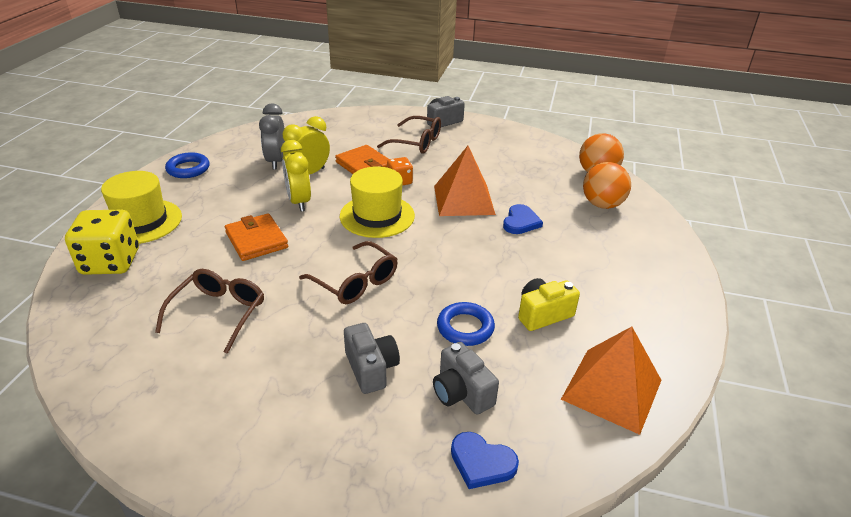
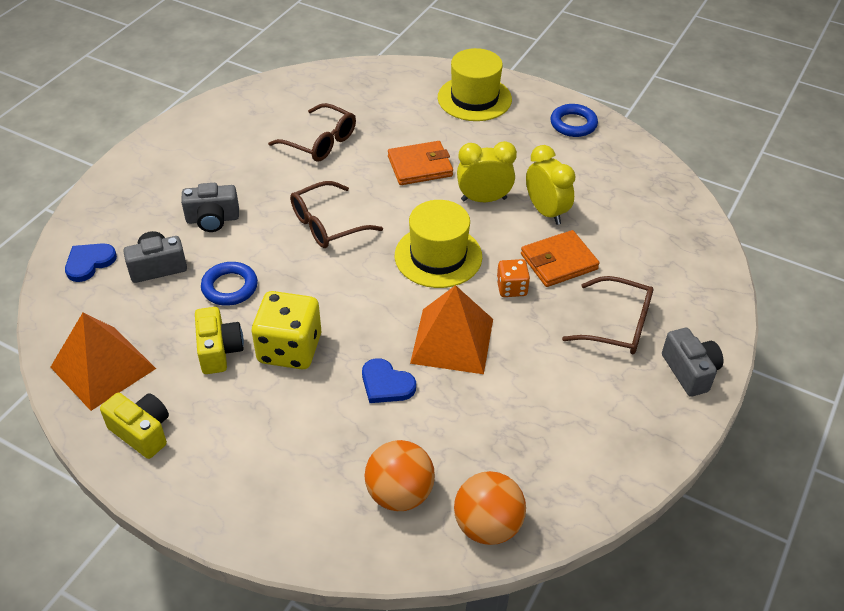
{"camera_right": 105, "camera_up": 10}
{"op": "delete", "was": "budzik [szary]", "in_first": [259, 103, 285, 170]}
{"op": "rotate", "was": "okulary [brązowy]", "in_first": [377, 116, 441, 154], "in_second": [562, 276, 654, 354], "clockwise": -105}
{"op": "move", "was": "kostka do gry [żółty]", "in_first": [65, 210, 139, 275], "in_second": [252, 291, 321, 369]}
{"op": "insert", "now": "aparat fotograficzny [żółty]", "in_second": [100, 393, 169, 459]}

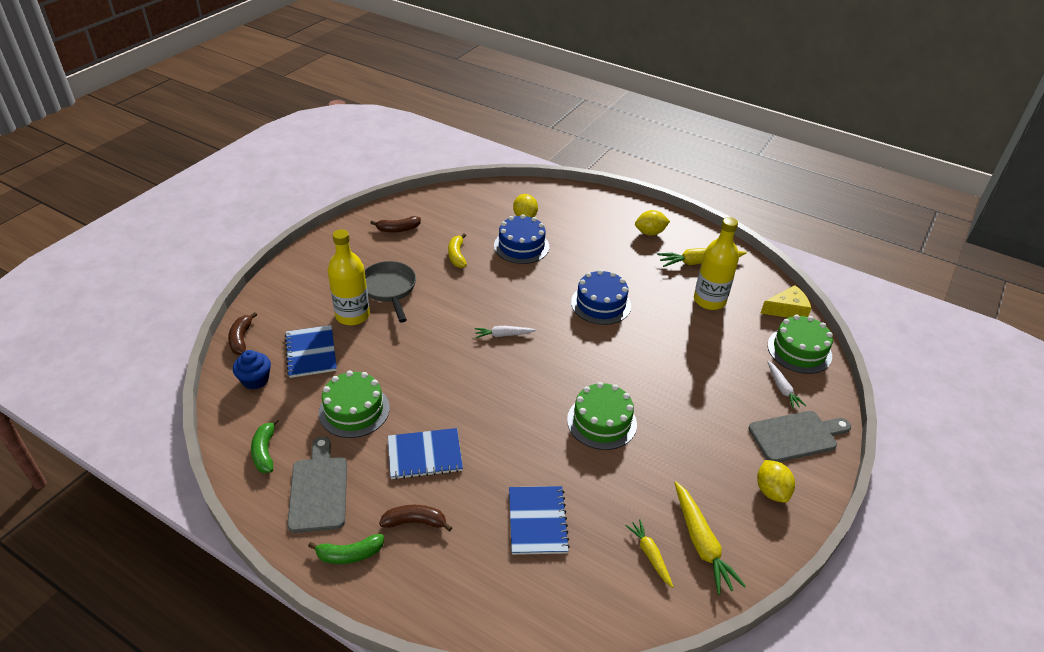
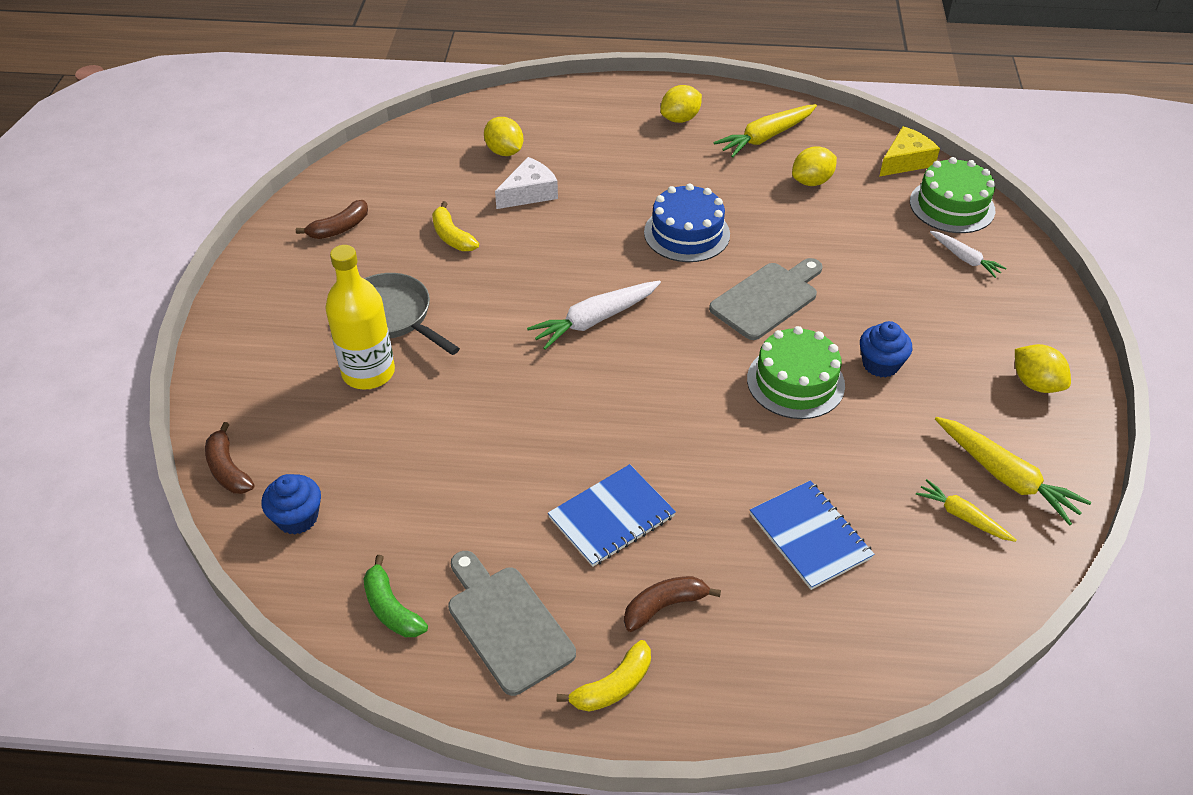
{"camera_right": -25, "camera_up": 5}
{"op": "replace", "was": "tort [niebieski]", "now": "ser [biały]", "in_first": [494, 214, 549, 264], "in_second": [495, 157, 558, 209]}
{"op": "replace", "was": "butelka [żółty]", "now": "cytryna [żółty]", "in_first": [694, 217, 739, 310], "in_second": [792, 146, 837, 186]}
{"op": "delete", "was": "zeszyt [niebieski]", "in_first": [285, 325, 337, 378]}
{"op": "resize", "was": "marchewka [biały]", "in_first": [475, 326, 536, 338], "in_second": [527, 280, 661, 350], "ratio": 1.66}
{"op": "delete", "was": "tort [zielony]", "in_first": [319, 371, 390, 438]}
{"op": "move", "was": "deska do krojenia [szary]", "in_first": [748, 411, 851, 462], "in_second": [709, 258, 823, 340]}
{"op": "recolor", "was": "banan [zielony]", "now": "banan [żółty]", "in_first": [308, 534, 384, 564], "in_second": [557, 640, 651, 711]}
{"op": "insert", "now": "muffinka [niebieski]", "in_second": [860, 321, 912, 378]}

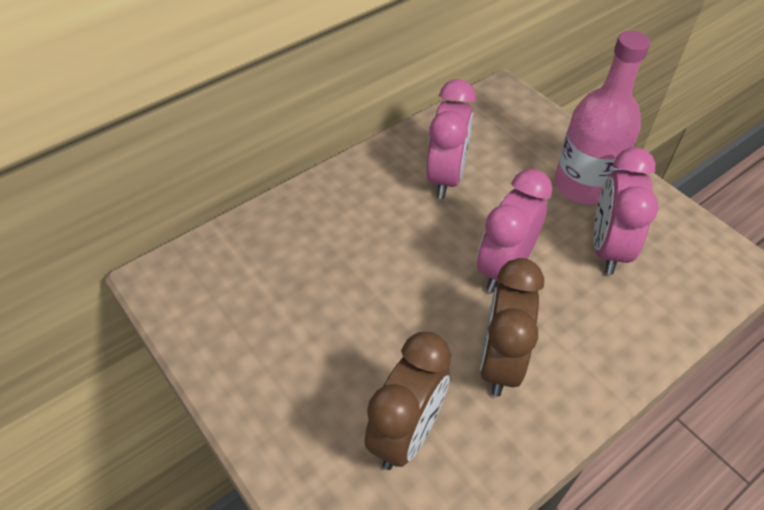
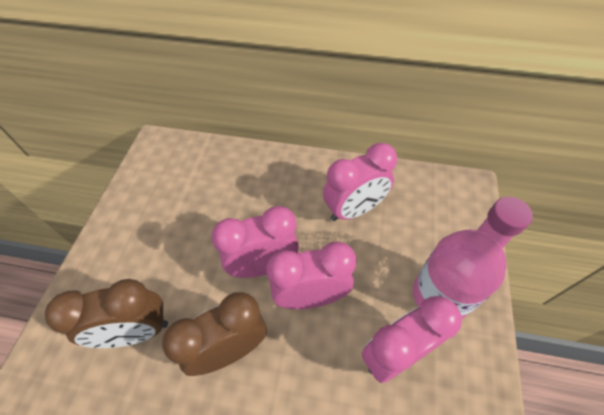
{"camera_right": 50, "camera_up": 5}
{"op": "insert", "now": "budzik [różowy]", "in_second": [211, 206, 299, 278]}

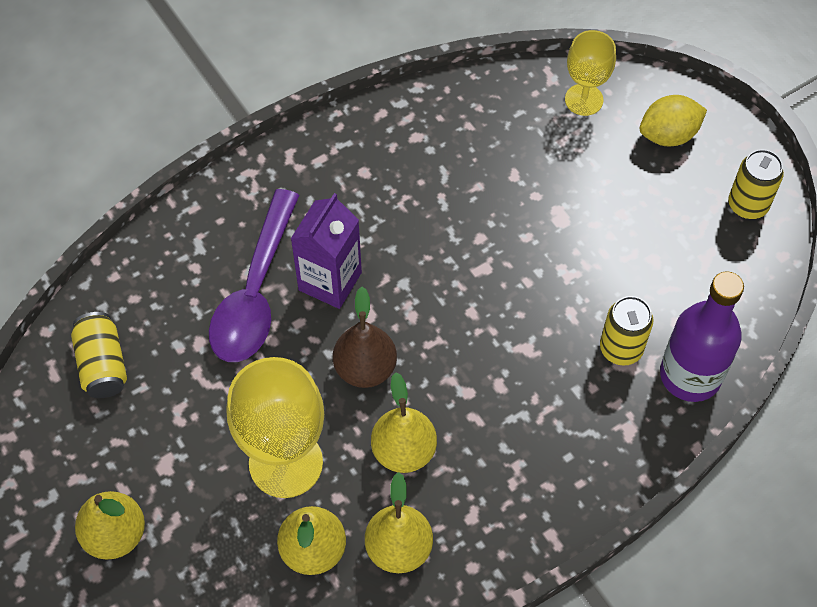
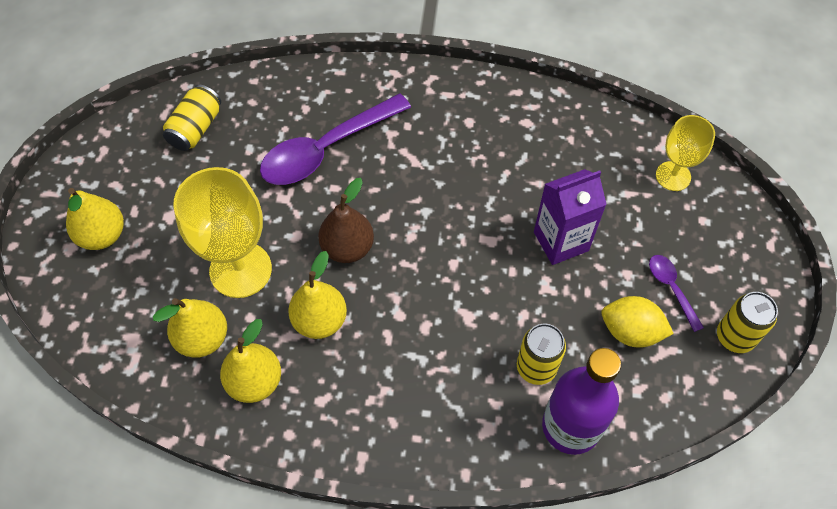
{"camera_right": 40, "camera_up": 0}
{"op": "move", "was": "cytryna [żółty]", "in_first": [640, 95, 707, 147], "in_second": [601, 296, 674, 348]}
{"op": "move", "was": "karton mleka [fioletowy]", "in_first": [291, 193, 362, 309], "in_second": [534, 169, 607, 265]}
{"op": "insert", "now": "łyżka [fioletowy]", "in_second": [649, 255, 704, 332]}

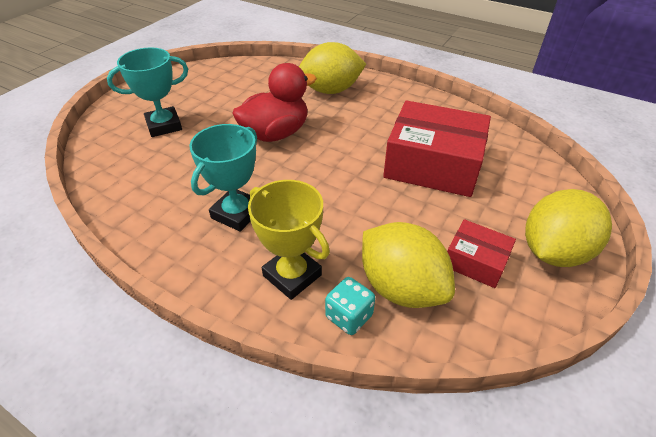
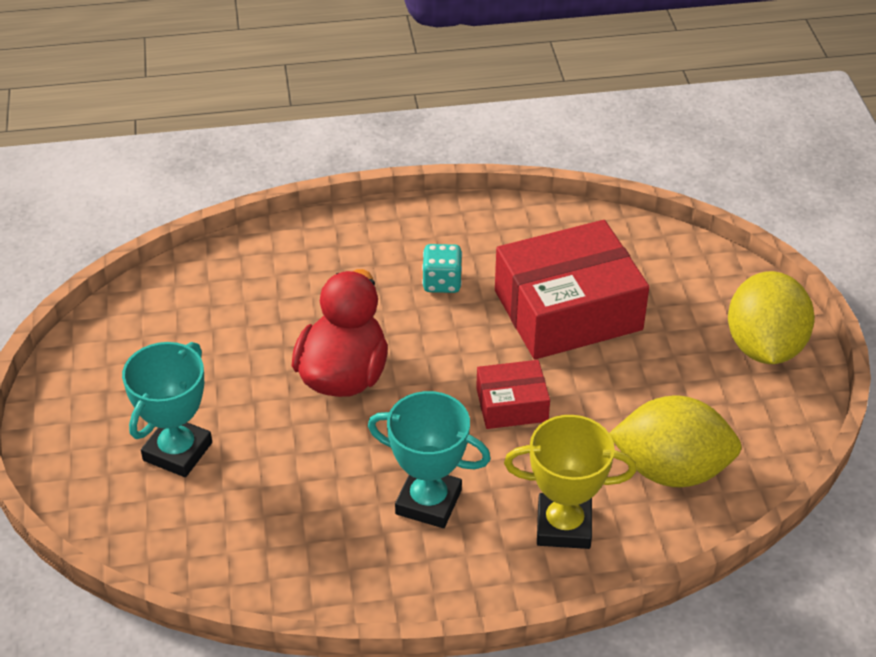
{"camera_right": -40, "camera_up": 0}
{"op": "delete", "was": "cytryna [żółty]", "in_first": [299, 42, 366, 94]}
{"op": "rotate", "was": "puchar [turkusowy]", "in_first": [189, 124, 257, 232], "in_second": [368, 391, 491, 528], "clockwise": -60}
{"op": "move", "was": "pudełko [czerwony]", "in_first": [447, 219, 516, 288], "in_second": [476, 360, 550, 429]}
{"op": "move", "was": "kostka do gry [turkusowy]", "in_first": [325, 277, 375, 335], "in_second": [422, 244, 462, 293]}

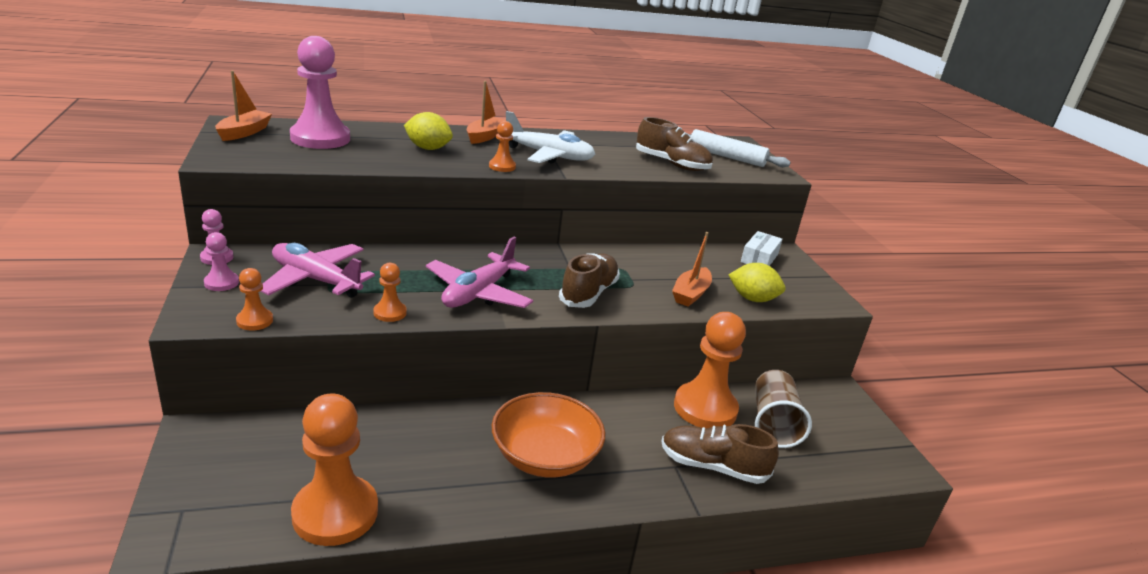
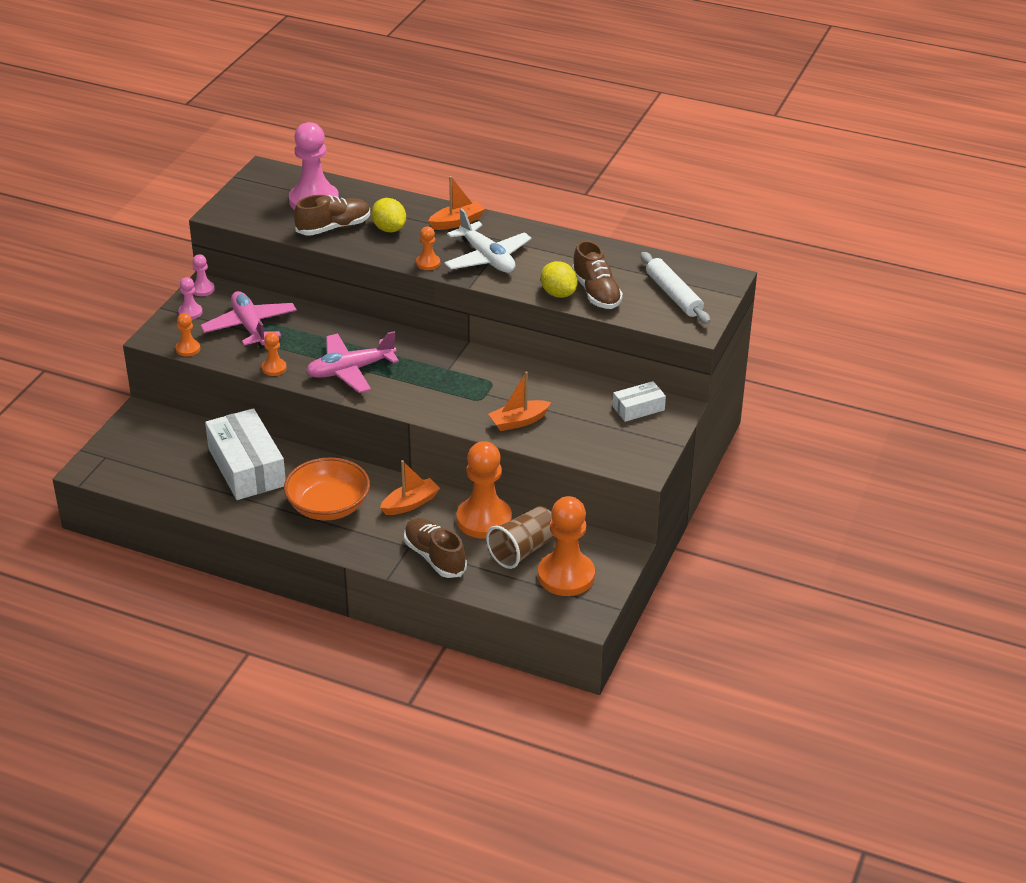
{"camera_right": 40, "camera_up": 10}
{"op": "move", "was": "łódka [pomarańczowy]", "in_first": [215, 71, 272, 141], "in_second": [380, 460, 440, 515]}
{"op": "move", "was": "but [brązowy]", "in_first": [559, 253, 620, 308], "in_second": [294, 195, 370, 236]}
{"op": "move", "was": "cytryna [żółty]", "in_first": [729, 263, 785, 302], "in_second": [541, 261, 578, 298]}
{"op": "move", "was": "pionek [pomarańczowy]", "in_first": [291, 394, 378, 546], "in_second": [538, 496, 595, 596]}
{"op": "insert", "now": "pudełko [biały]", "in_second": [205, 408, 286, 500]}

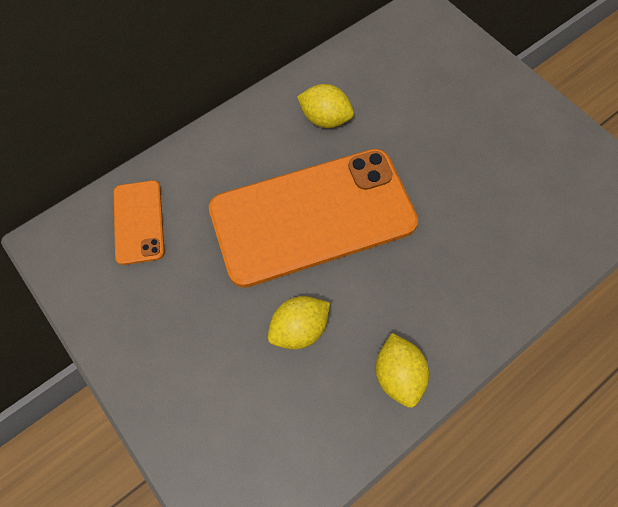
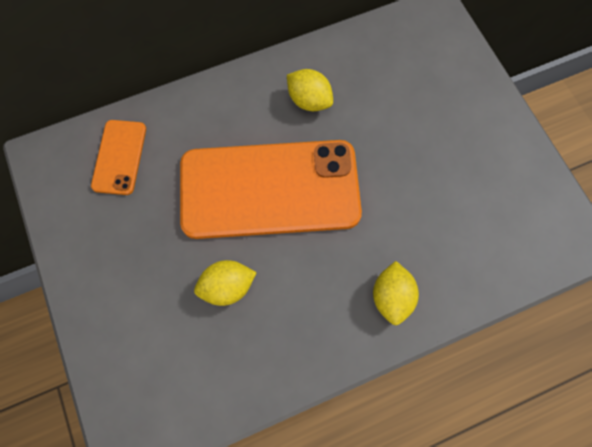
{"camera_right": 15, "camera_up": 5}
{"op": "move", "was": "cytryna [żółty]", "in_first": [376, 333, 429, 408], "in_second": [373, 261, 419, 325]}

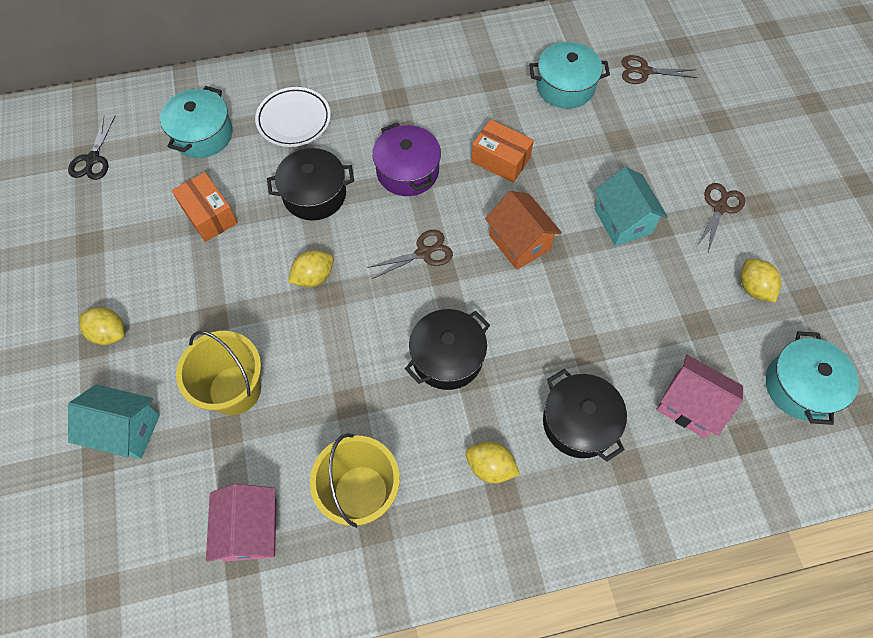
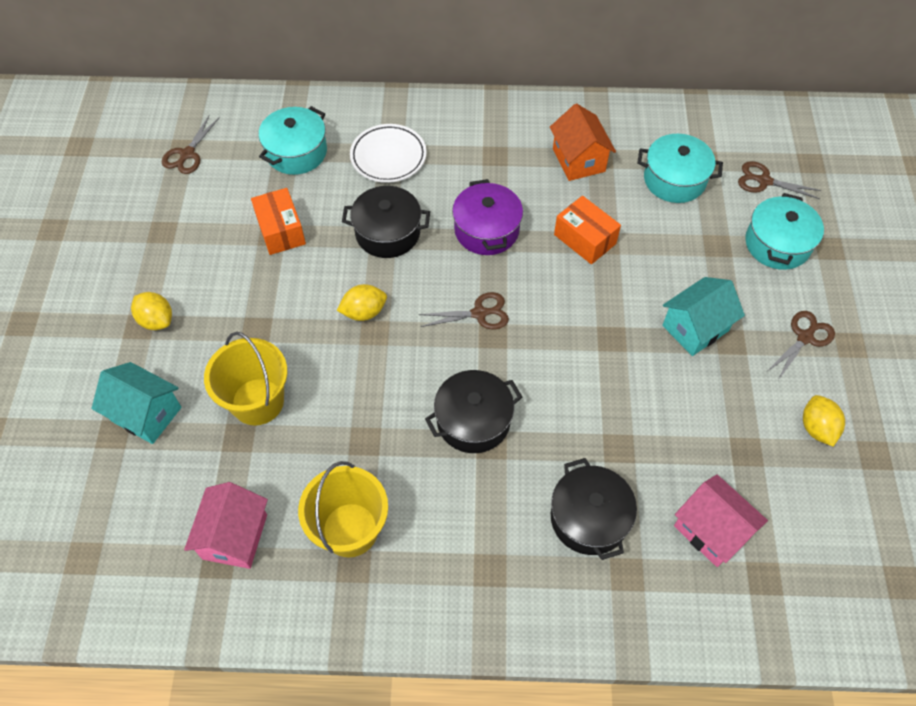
{"camera_right": 15, "camera_up": -5}
{"op": "recolor", "was": "nożyczki [czarny]", "now": "nożyczki [brązowy]", "in_first": [68, 116, 115, 180], "in_second": [162, 116, 220, 174]}
{"op": "rotate", "was": "domek [turkusowy]", "in_first": [595, 167, 668, 246], "in_second": [662, 277, 745, 356], "clockwise": 60}
{"op": "move", "was": "domek [pomarańczowy]", "in_first": [485, 191, 562, 270], "in_second": [550, 103, 616, 181]}
{"op": "move", "was": "garnek [turkusowy]", "in_first": [766, 331, 859, 425], "in_second": [745, 193, 824, 270]}
{"op": "delete", "was": "cytryna [żółty]", "in_first": [466, 441, 520, 483]}

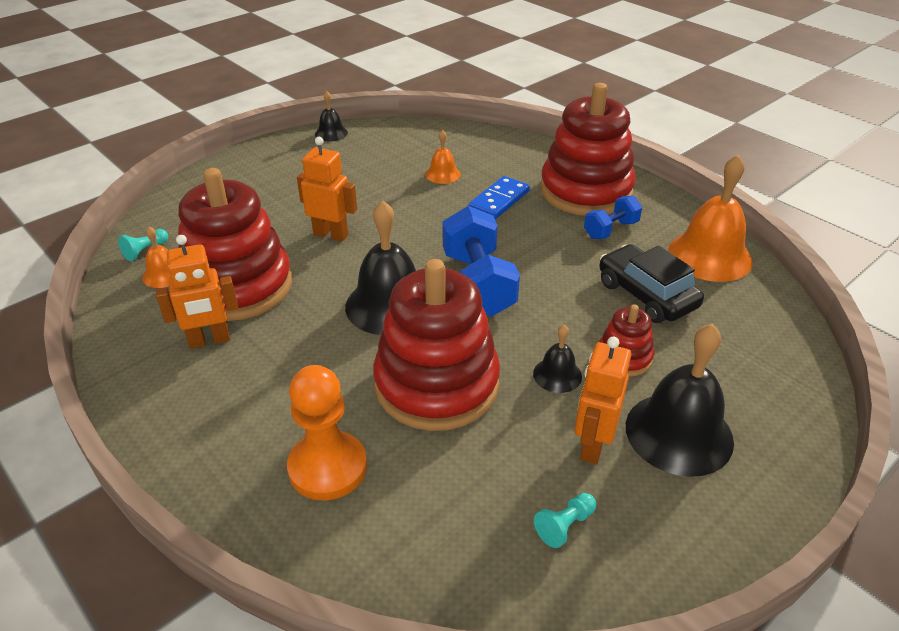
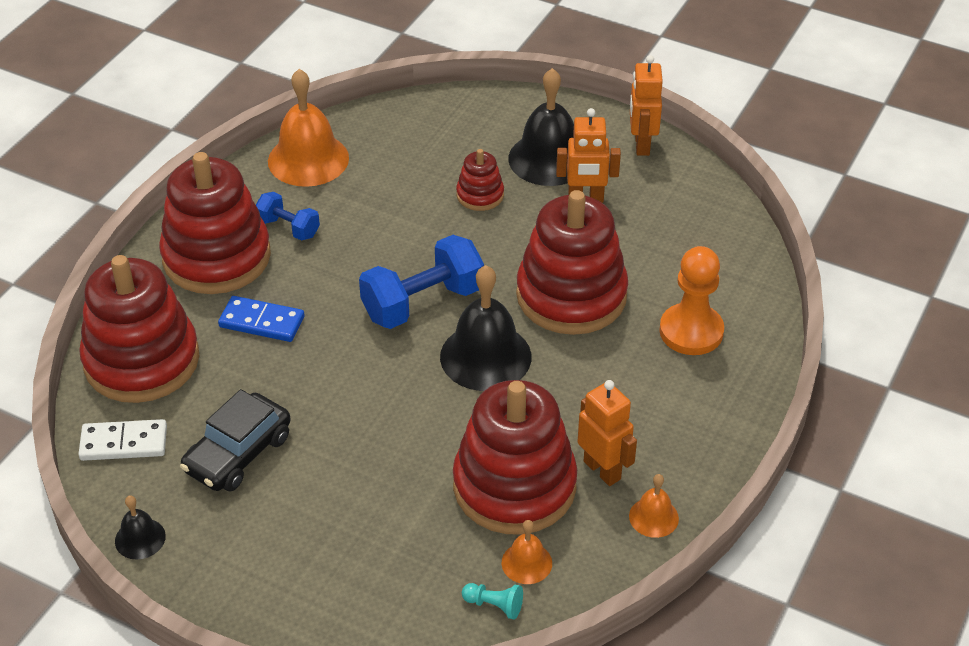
{"camera_right": -110, "camera_up": 5}
{"op": "move", "was": "dzwonek [pomarańczowy]", "in_first": [425, 130, 461, 184], "in_second": [629, 474, 679, 538]}
{"op": "move", "was": "robot [pomarańczowy]", "in_first": [297, 137, 357, 241], "in_second": [630, 55, 663, 156]}
{"op": "move", "was": "samochód [czarny]", "in_first": [599, 244, 704, 323], "in_second": [180, 389, 291, 491]}
{"op": "delete", "was": "dzwonek [czarny]", "in_first": [533, 325, 582, 393]}
{"op": "delete", "was": "pionek [turkusowy]", "in_first": [534, 493, 596, 548]}
{"op": "insert", "now": "zabawka nakładanka [czerwony]", "in_second": [79, 255, 199, 403]}
{"op": "insert", "now": "kostka domina [biały]", "in_second": [78, 419, 167, 461]}

